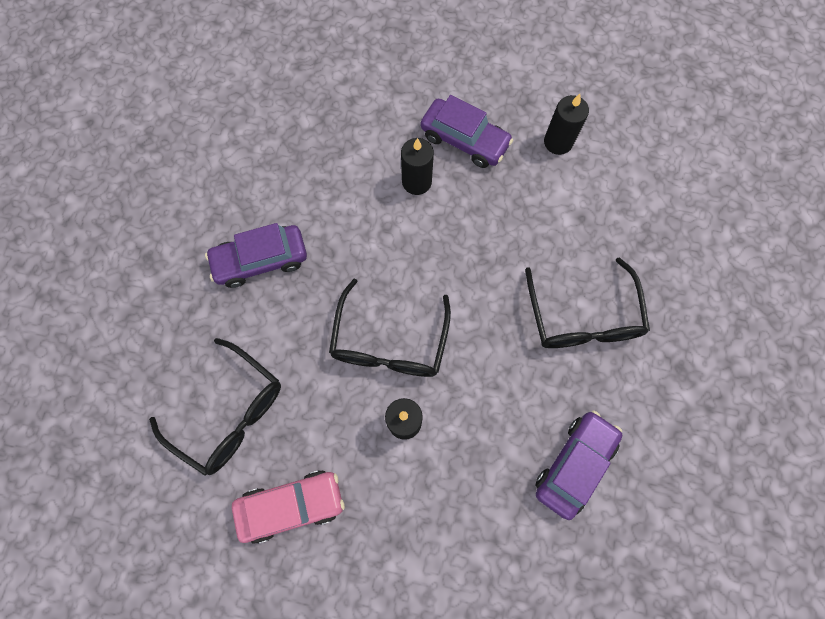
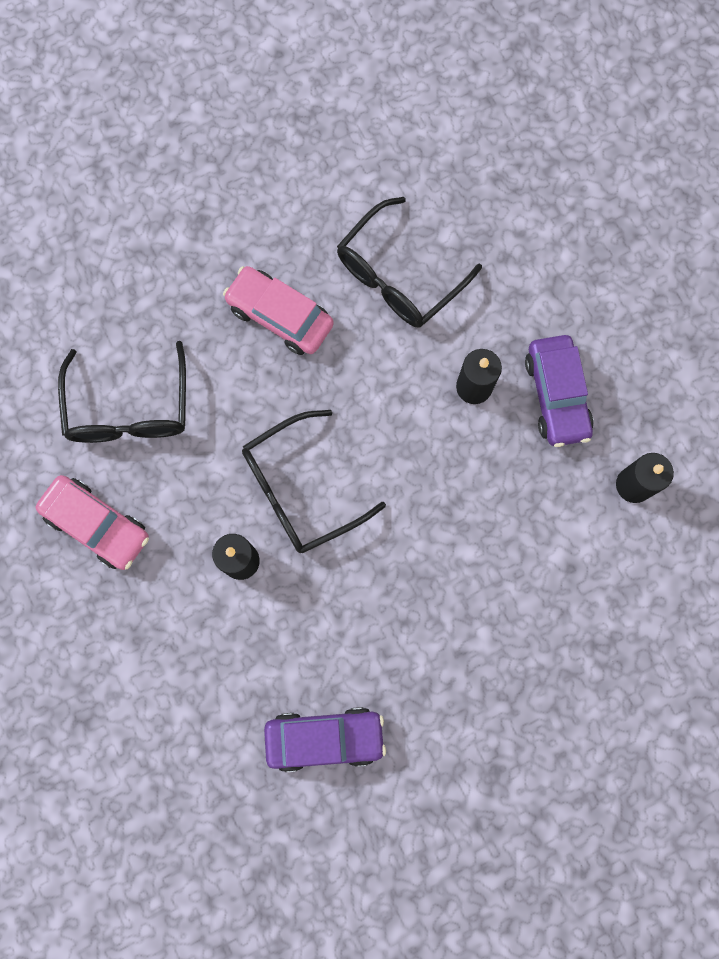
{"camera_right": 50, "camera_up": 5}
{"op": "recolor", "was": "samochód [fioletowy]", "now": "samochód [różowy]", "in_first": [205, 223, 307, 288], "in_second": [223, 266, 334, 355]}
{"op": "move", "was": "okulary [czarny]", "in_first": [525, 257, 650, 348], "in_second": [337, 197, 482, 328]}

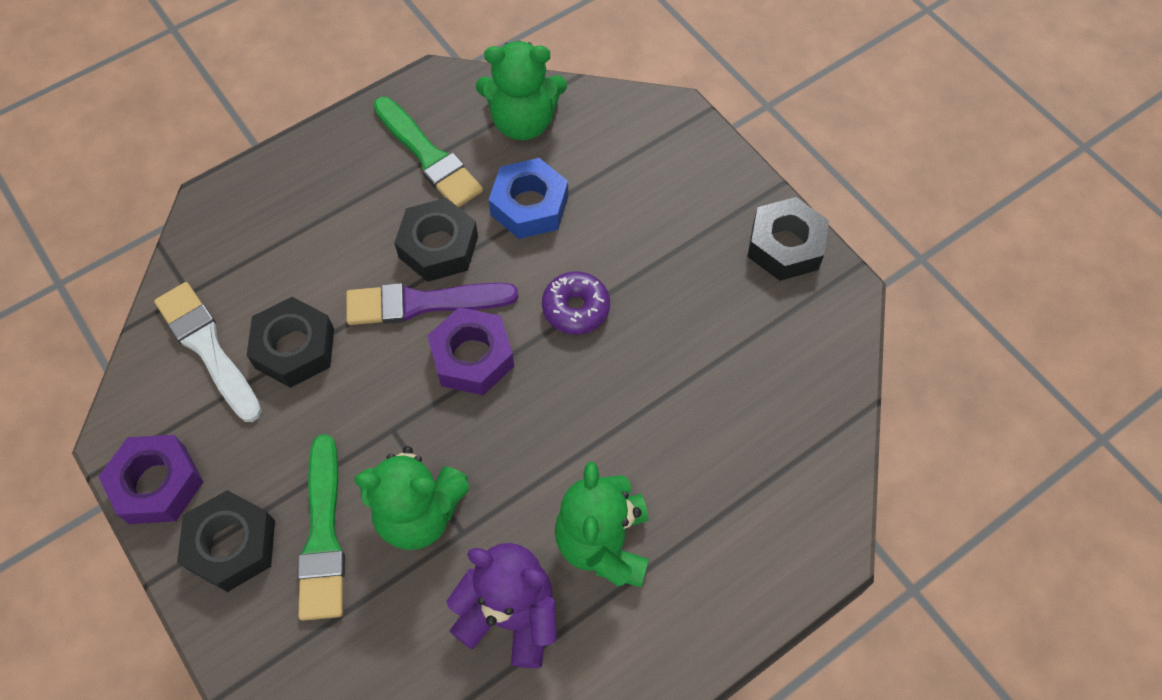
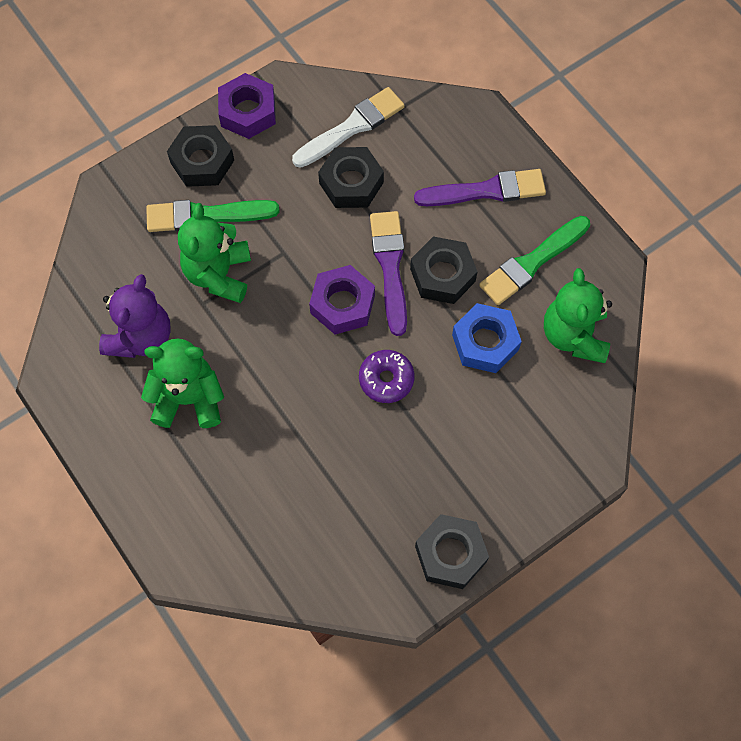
{"camera_right": 90, "camera_up": 5}
{"op": "insert", "now": "pędzel [fioletowy]", "in_second": [414, 169, 546, 206]}

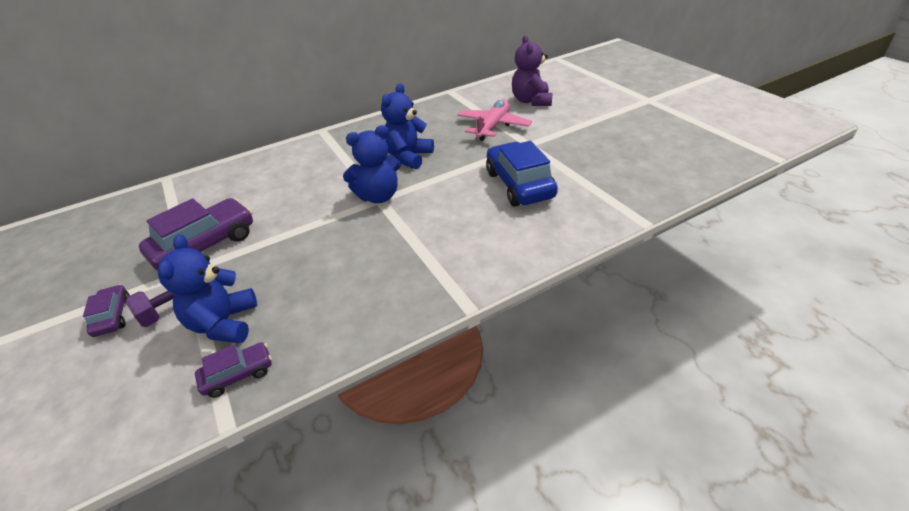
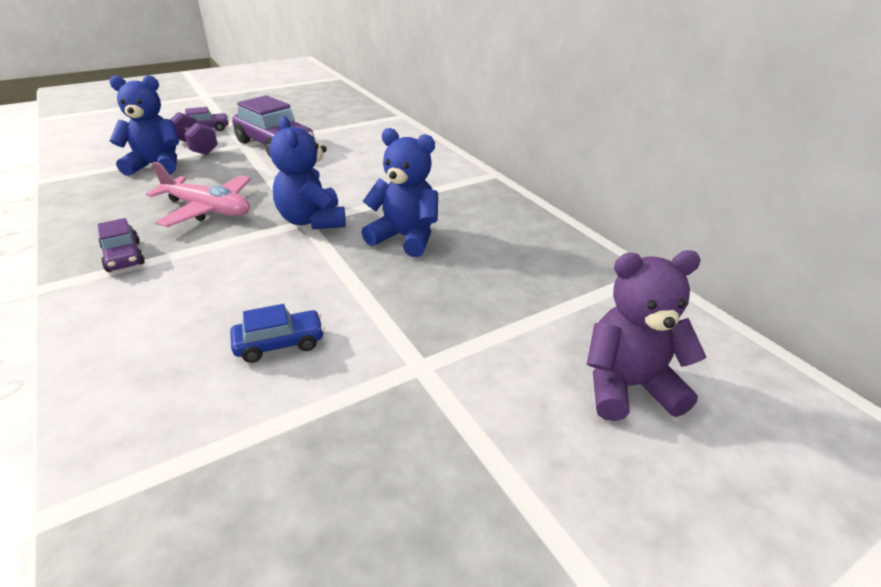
{"camera_right": 85, "camera_up": -5}
{"op": "move", "was": "samolot [różowy]", "in_first": [458, 99, 532, 141], "in_second": [146, 162, 251, 227]}
{"op": "resize", "was": "samochód [niebieski]", "in_first": [486, 141, 558, 206], "in_second": [230, 304, 324, 363], "ratio": 0.53}
{"op": "move", "was": "samochód [fioletowy]", "in_first": [195, 342, 272, 398], "in_second": [97, 218, 145, 272]}

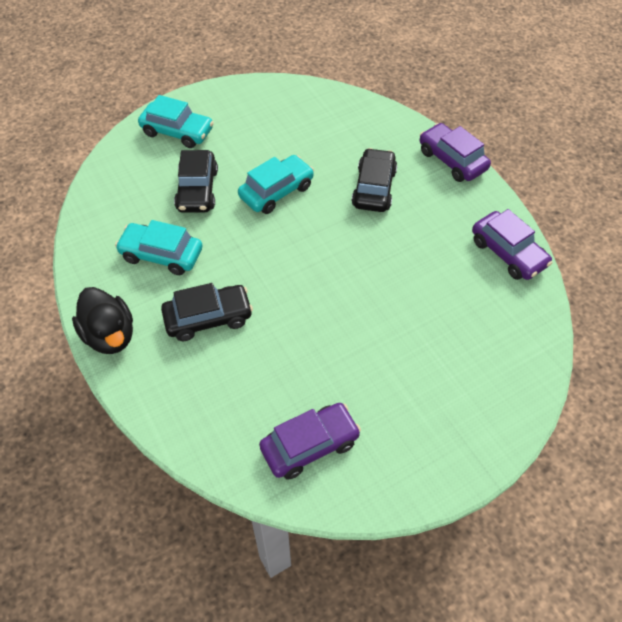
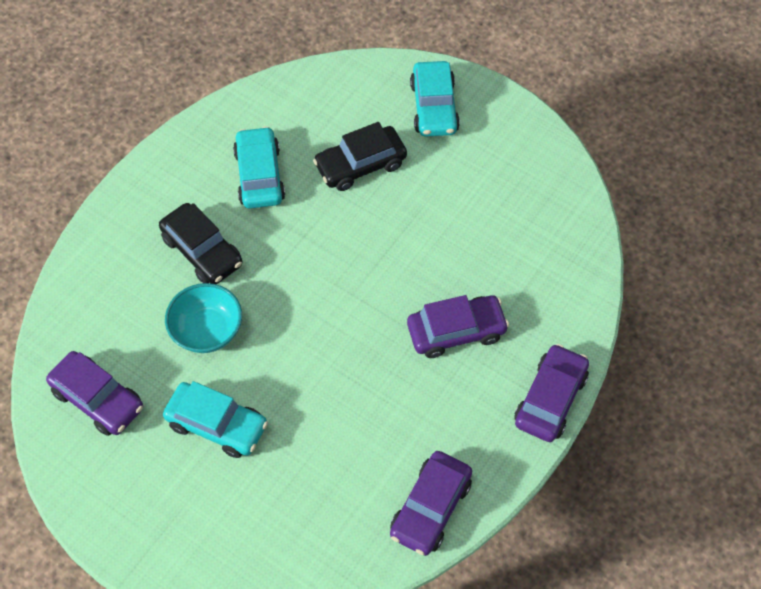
{"camera_right": 65, "camera_up": 5}
{"op": "recolor", "was": "samochód [czarny]", "now": "samochód [fioletowy]", "in_first": [352, 148, 397, 212], "in_second": [407, 295, 509, 358]}
{"op": "move", "was": "samochód [turkusowy]", "in_first": [238, 155, 314, 214], "in_second": [163, 381, 268, 458]}
{"op": "delete", "was": "kaczka [czarny]", "in_first": [72, 287, 133, 354]}
{"op": "insert", "now": "miska [turkusowy]", "in_second": [165, 283, 242, 353]}

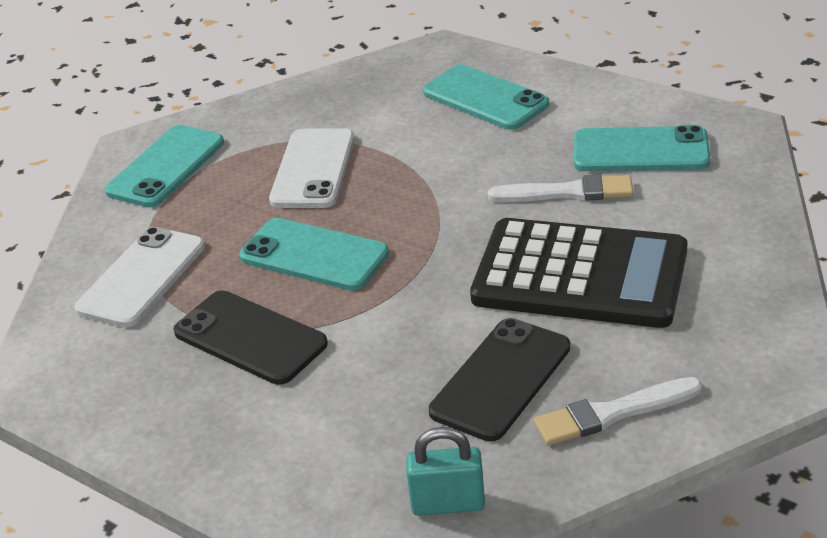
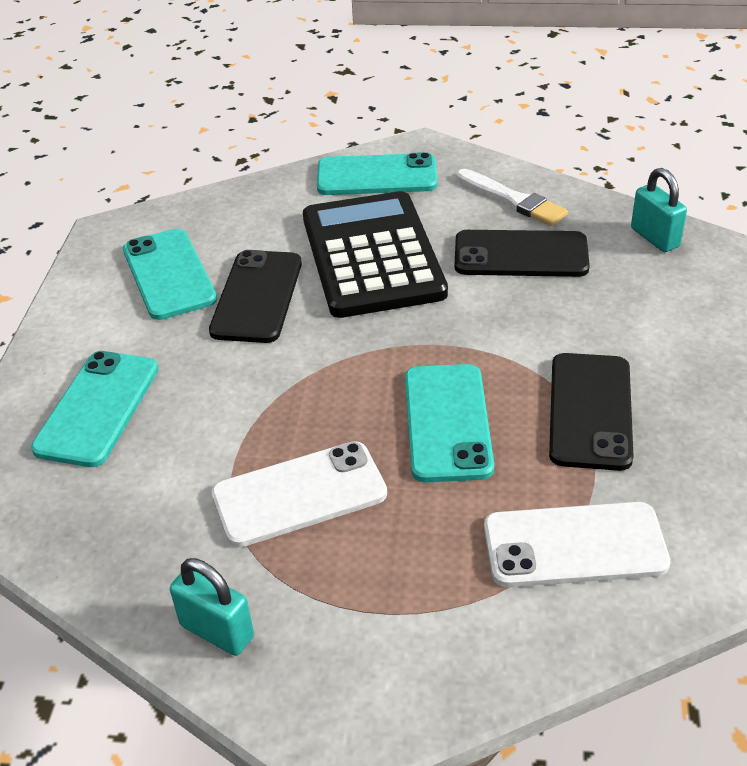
{"camera_right": -120, "camera_up": 5}
{"op": "move", "was": "telefon [turkusowy]", "in_first": [105, 125, 224, 207], "in_second": [317, 152, 438, 195]}
{"op": "replace", "was": "pędzel [biały]", "now": "telefon [czarny]", "in_first": [488, 175, 633, 202], "in_second": [209, 250, 302, 343]}
{"op": "insert", "now": "kłódka [turkusowy]", "in_second": [170, 558, 254, 656]}

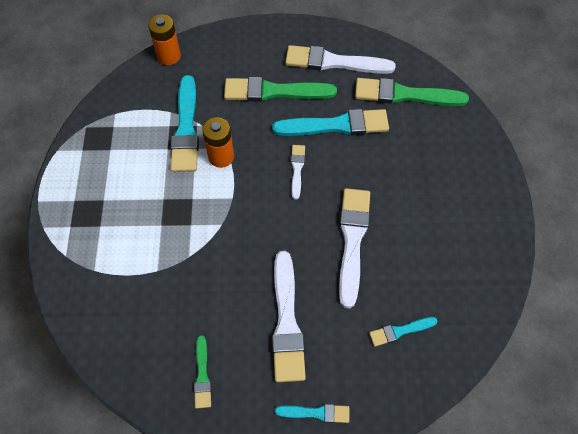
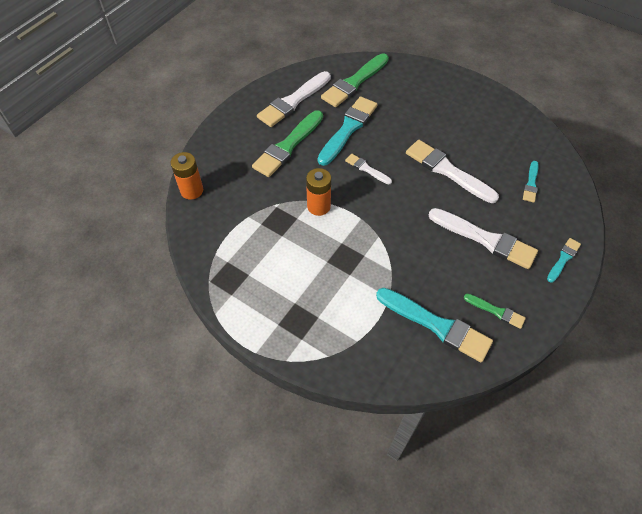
{"camera_right": -55, "camera_up": -5}
{"op": "move", "was": "pędzel [turkusowy]", "in_first": [170, 75, 199, 172], "in_second": [376, 288, 493, 362]}

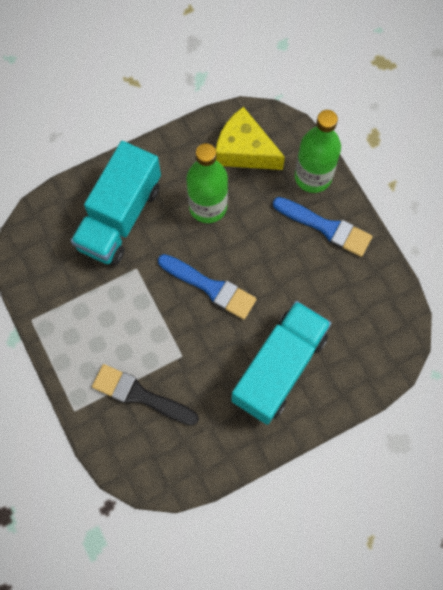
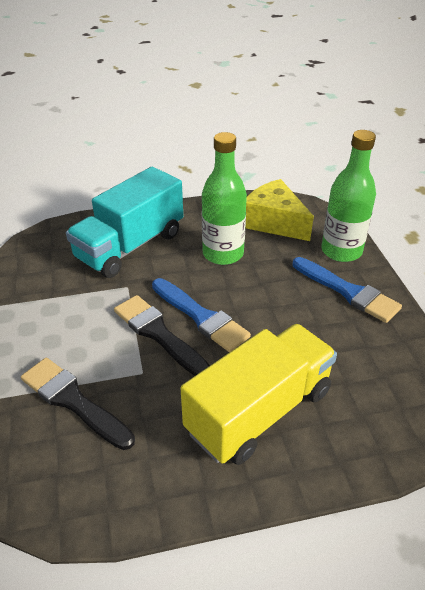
{"camera_right": 15, "camera_up": -30}
{"op": "recolor", "was": "ciężarówka [turkusowy]", "now": "ciężarówka [żółty]", "in_first": [231, 301, 331, 425], "in_second": [181, 324, 337, 465]}
{"op": "insert", "now": "pędzel [czarny]", "in_second": [114, 295, 210, 376]}

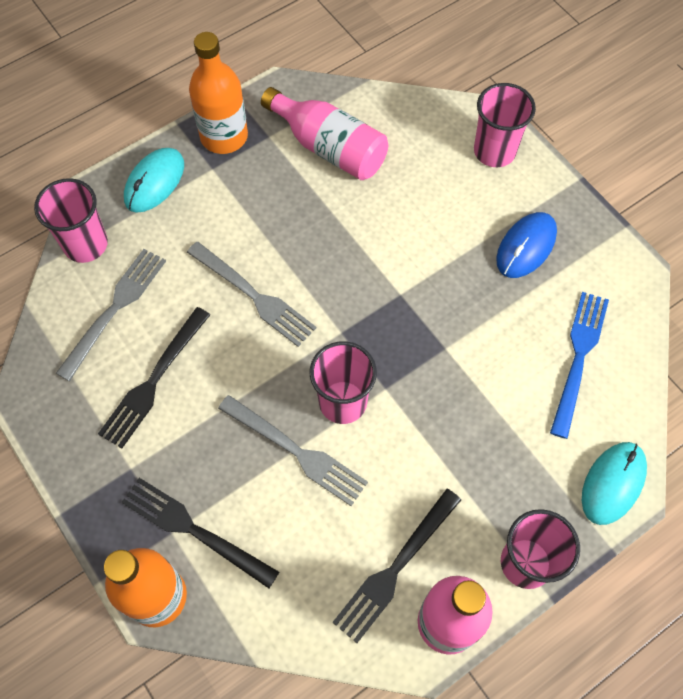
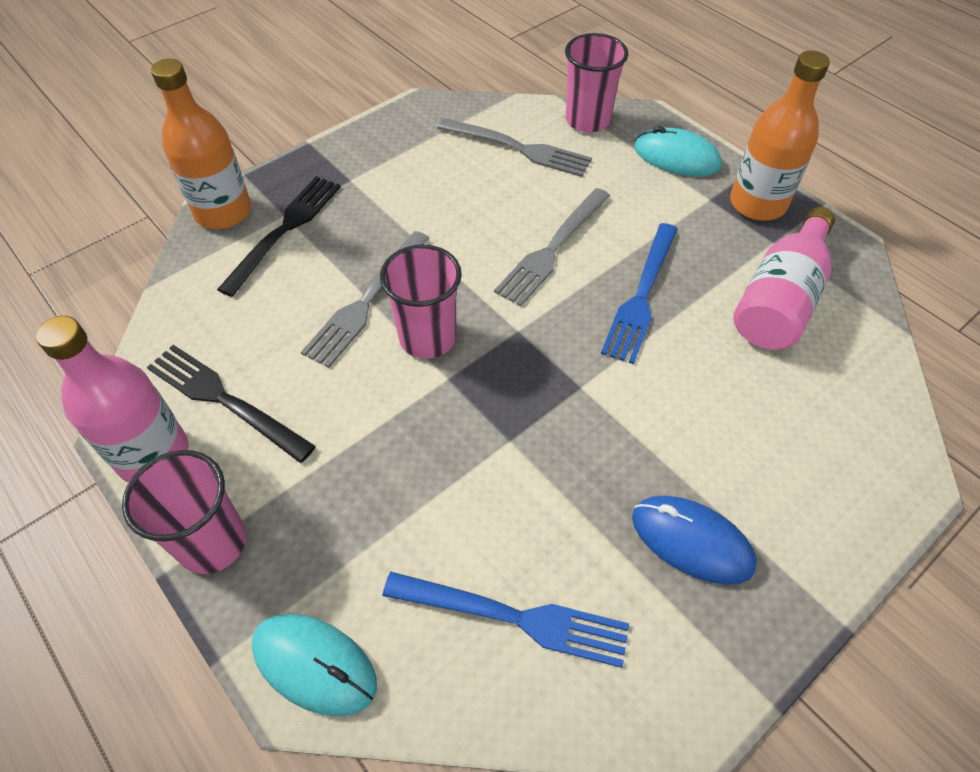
{"camera_right": 85, "camera_up": -10}
{"op": "delete", "was": "szklanka [różowy]", "in_first": [474, 83, 536, 167]}
{"op": "delete", "was": "widelec [czarny]", "in_first": [98, 307, 210, 448]}
{"op": "insert", "now": "widelec [niebieski]", "in_second": [601, 223, 678, 364]}

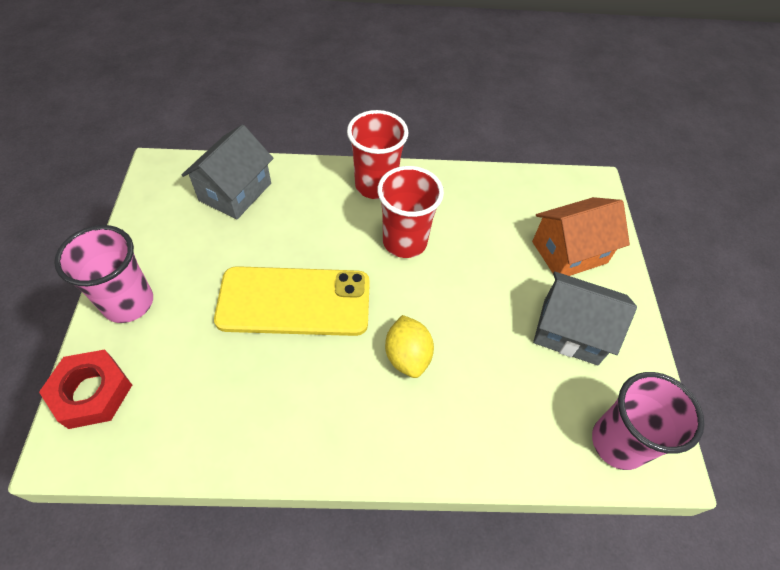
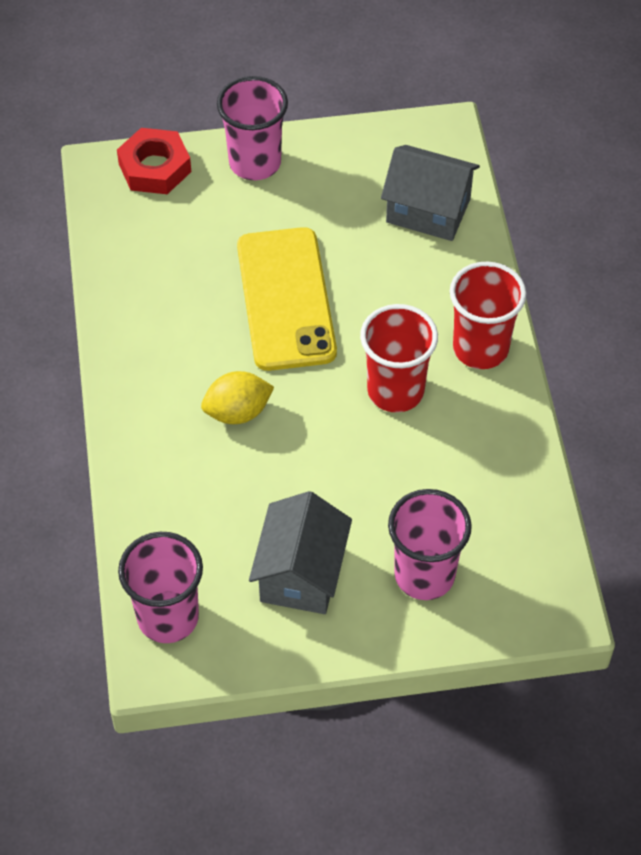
{"camera_right": 85, "camera_up": 0}
{"op": "replace", "was": "domek [pomarańczowy]", "now": "szklanka [różowy]", "in_first": [532, 197, 630, 276], "in_second": [388, 489, 472, 600]}

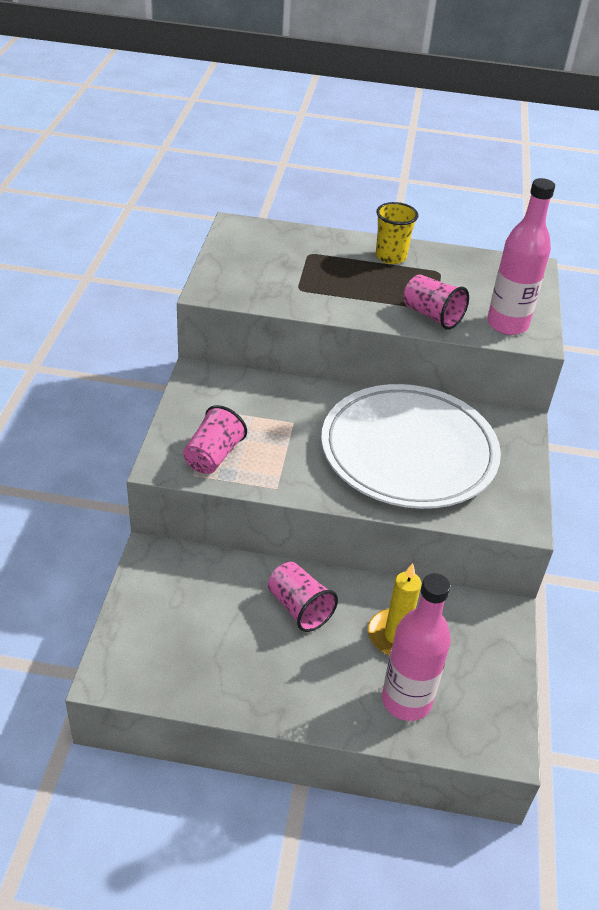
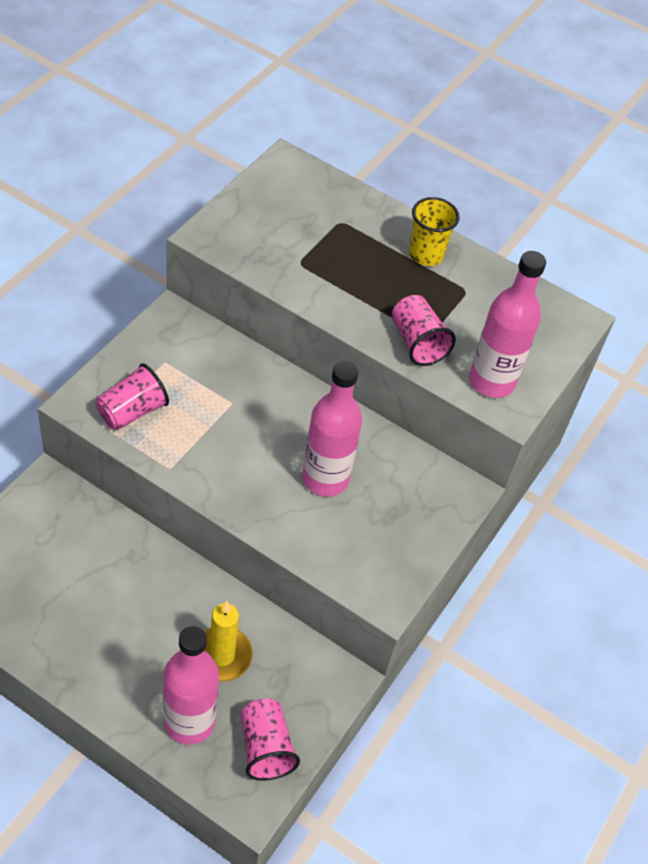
{"camera_right": 20, "camera_up": 10}
{"op": "replace", "was": "talerz [biały]", "now": "butelka [różowy]", "in_first": [321, 384, 501, 509], "in_second": [302, 360, 362, 496]}
{"op": "move", "was": "szklanka [różowy]", "in_first": [268, 562, 338, 632], "in_second": [241, 698, 300, 781]}

